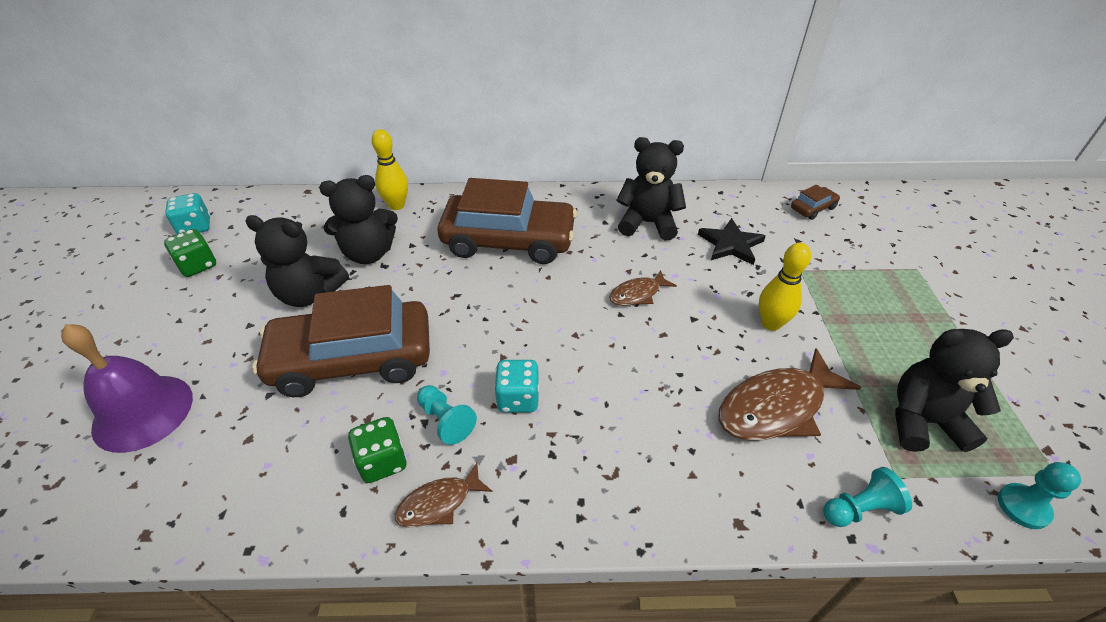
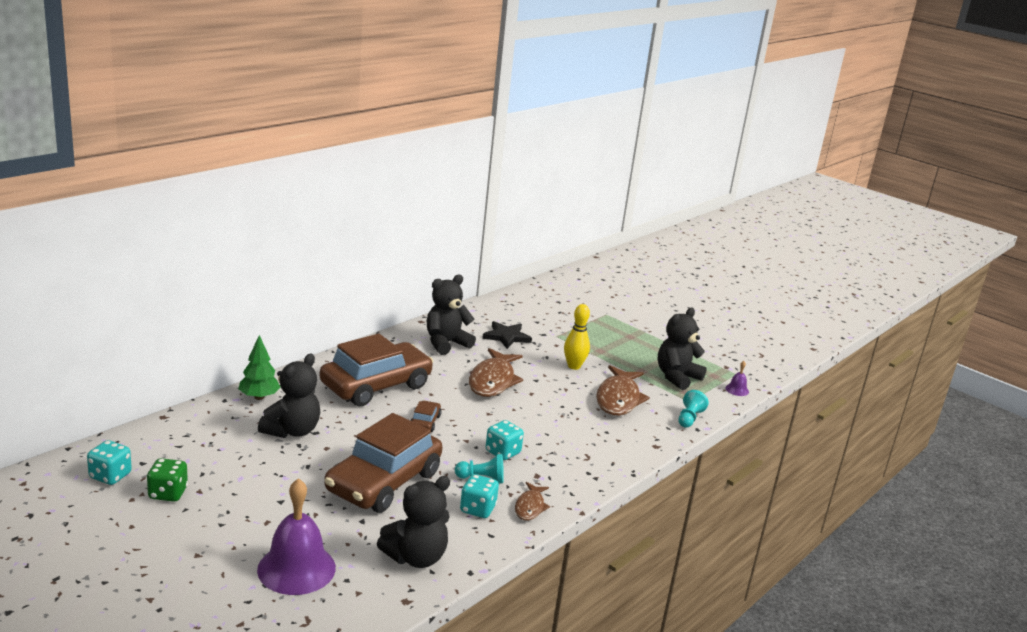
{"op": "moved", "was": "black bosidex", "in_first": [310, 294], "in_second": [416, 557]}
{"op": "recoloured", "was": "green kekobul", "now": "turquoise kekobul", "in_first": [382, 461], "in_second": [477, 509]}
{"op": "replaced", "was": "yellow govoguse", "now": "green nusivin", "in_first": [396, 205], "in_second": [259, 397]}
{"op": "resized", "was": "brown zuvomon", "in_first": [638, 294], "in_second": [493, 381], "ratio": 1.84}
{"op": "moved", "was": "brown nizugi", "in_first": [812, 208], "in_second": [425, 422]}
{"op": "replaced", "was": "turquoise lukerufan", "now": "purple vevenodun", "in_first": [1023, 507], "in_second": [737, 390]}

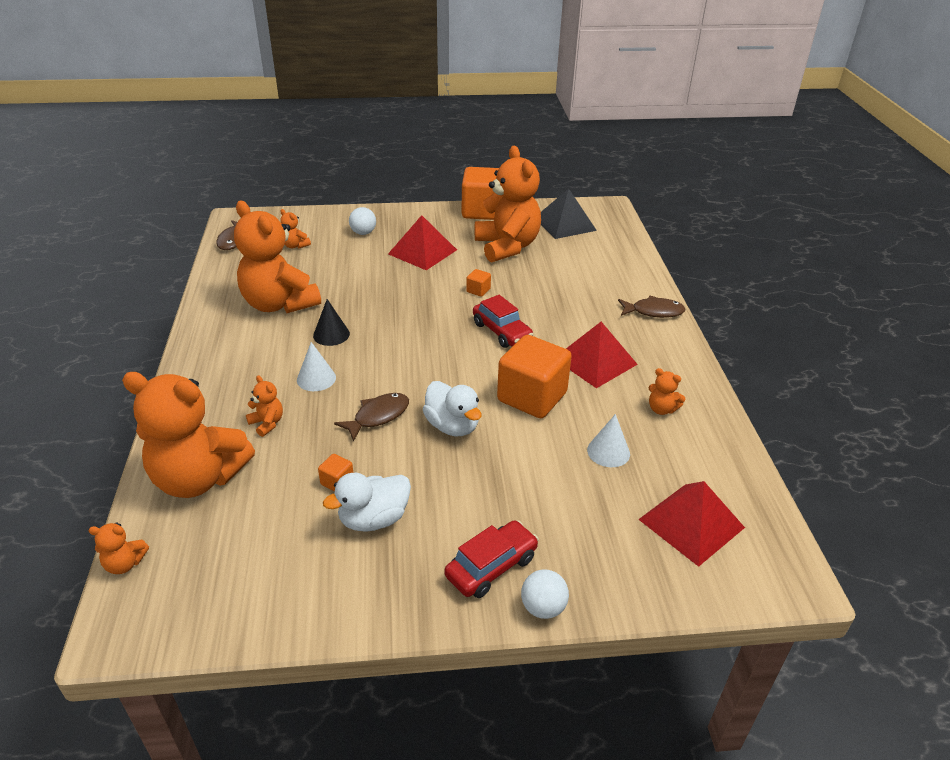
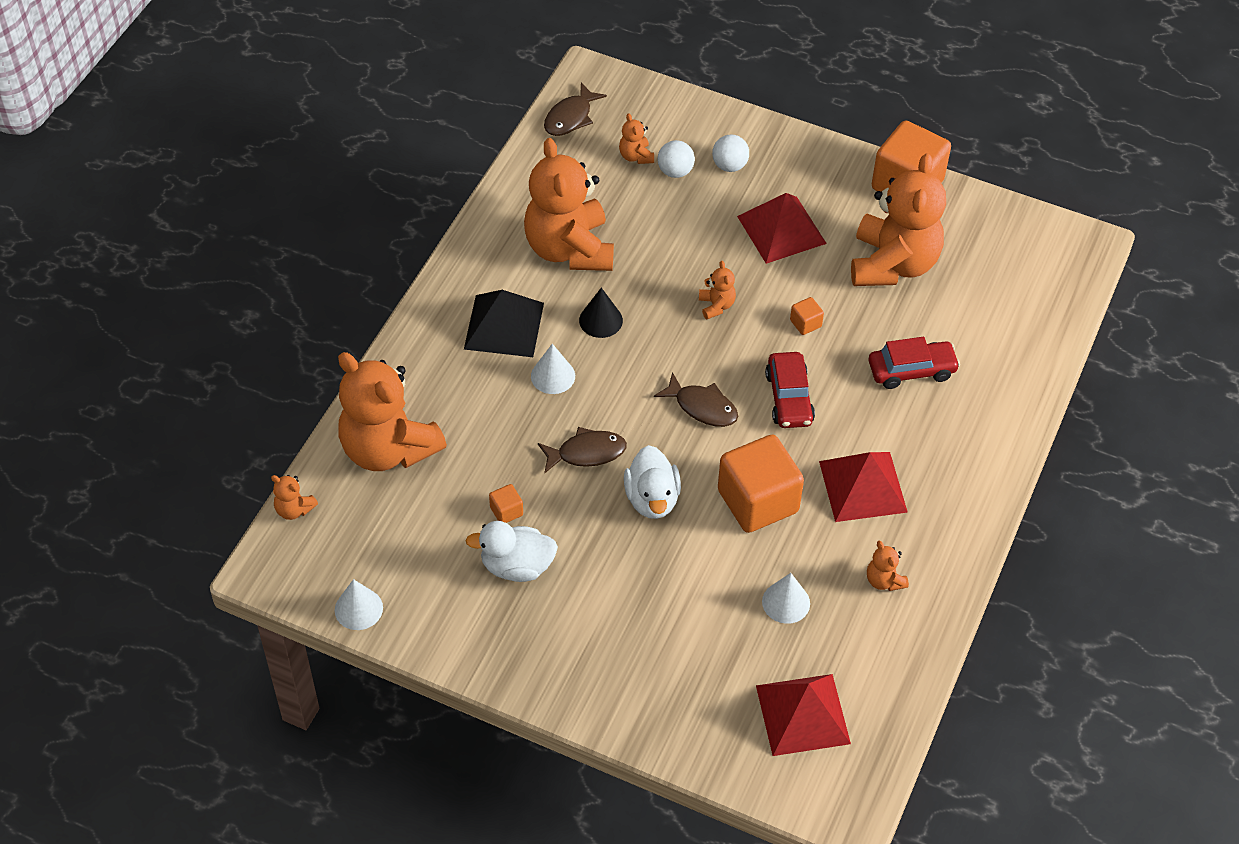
{"op": "moved", "was": "orange bosidex", "in_first": [267, 423], "in_second": [716, 305]}
{"op": "moved", "was": "red nizugi", "in_first": [491, 567], "in_second": [911, 370]}
{"op": "moved", "was": "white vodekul", "in_first": [543, 607], "in_second": [675, 171]}
{"op": "moved", "was": "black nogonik", "in_first": [565, 224], "in_second": [504, 326]}
{"op": "moved", "was": "brown zuvomon", "in_first": [653, 312], "in_second": [702, 407]}
{"op": "added", "now": "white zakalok", "in_second": [358, 609]}

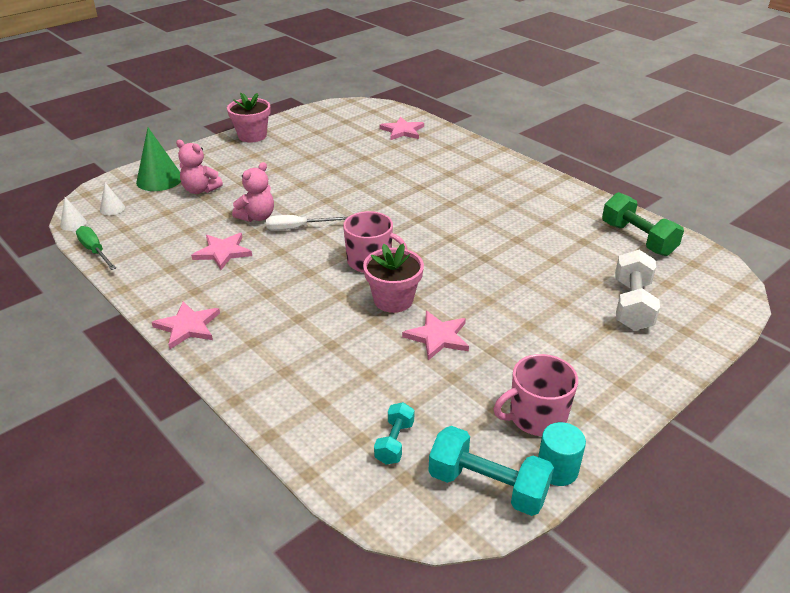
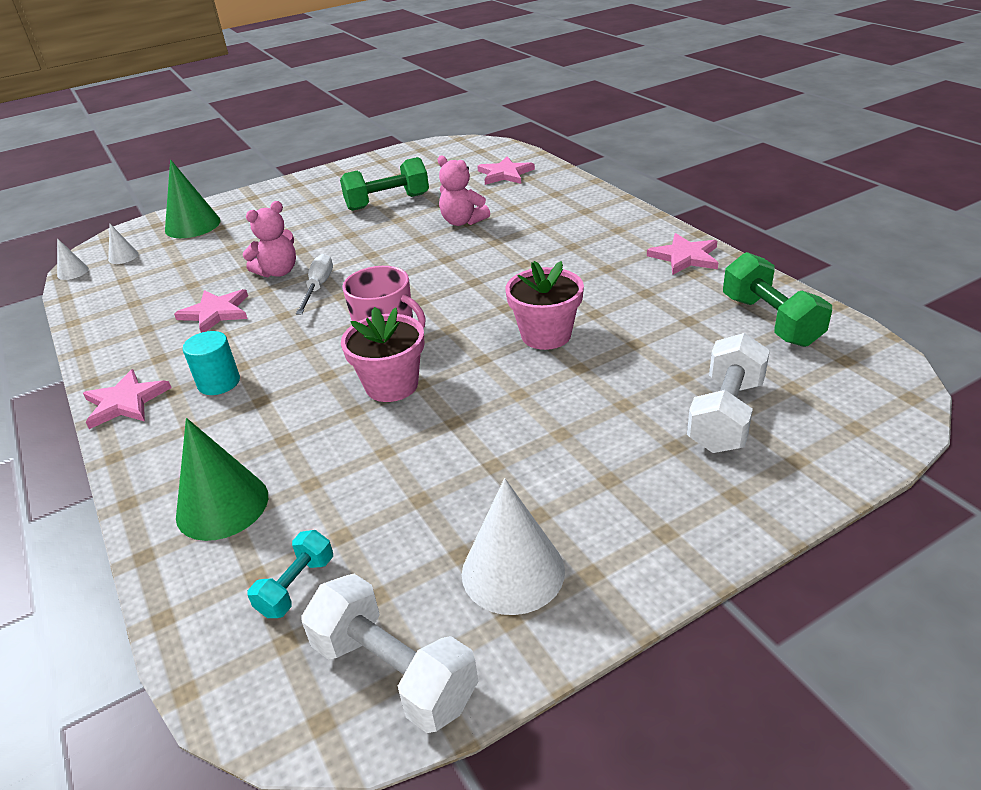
{"op": "removed", "was": "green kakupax", "in_first": [95, 251]}
{"op": "moved", "was": "pink bosidex", "in_first": [200, 190], "in_second": [462, 221]}
{"op": "moved", "was": "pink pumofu", "in_first": [252, 136], "in_second": [546, 335]}
{"op": "turned", "was": "white kakupax", "in_first": [297, 228], "in_second": [318, 287], "clockwise": 90}
{"op": "moved", "was": "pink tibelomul", "in_first": [437, 337], "in_second": [685, 257]}
{"op": "recoloured", "was": "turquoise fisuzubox", "now": "white fisuzubox", "in_first": [487, 486], "in_second": [394, 672]}
{"op": "replaced", "was": "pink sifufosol", "now": "white zakalok", "in_first": [536, 417], "in_second": [513, 571]}
{"op": "moved", "was": "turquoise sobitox", "in_first": [557, 469], "in_second": [219, 383]}
{"op": "added", "now": "green zakalok", "in_second": [222, 505]}
{"op": "added", "now": "green fisuzubox", "in_second": [387, 202]}

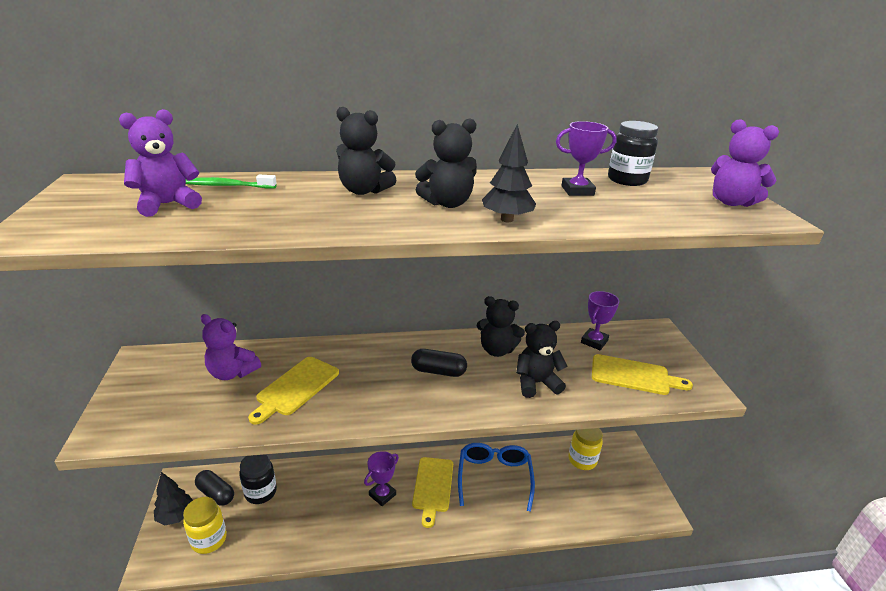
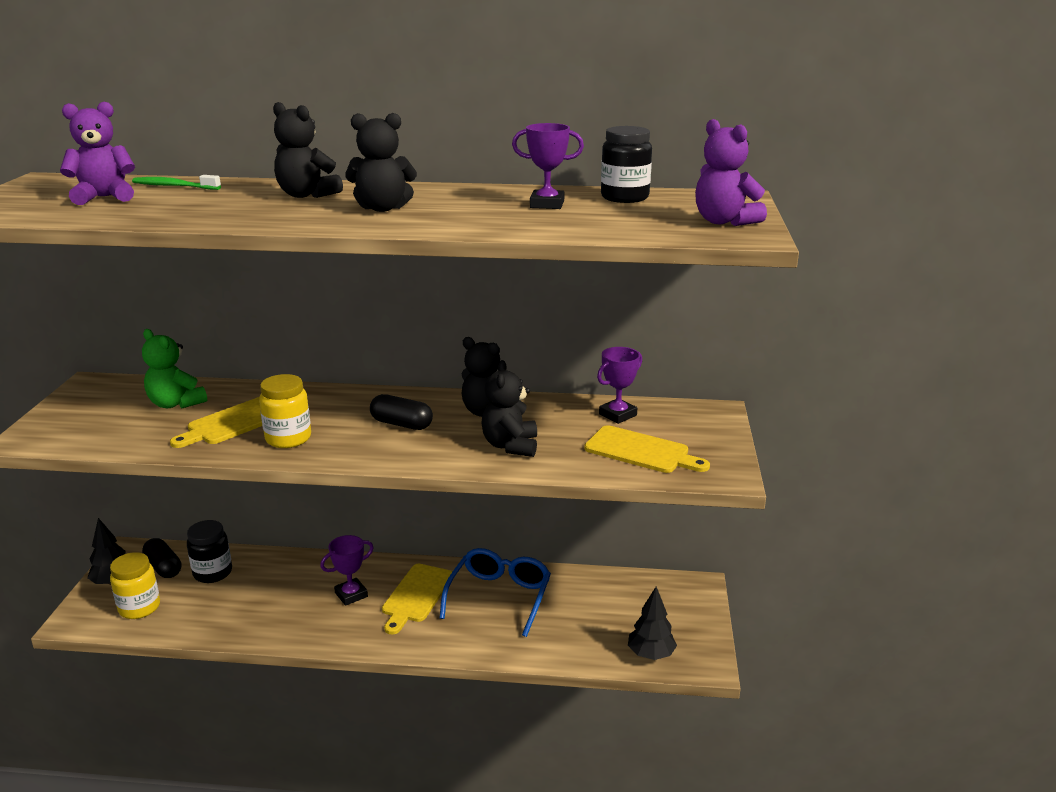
{"op": "recoloured", "was": "purple bosidex", "now": "green bosidex", "in_first": [232, 373], "in_second": [176, 403]}
{"op": "moved", "was": "black nusivin", "in_first": [507, 219], "in_second": [651, 654]}
{"op": "turned", "was": "black bosidex", "in_first": [536, 383], "in_second": [510, 446], "clockwise": -90}
{"op": "moved", "was": "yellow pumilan", "in_first": [582, 460], "in_second": [288, 439]}

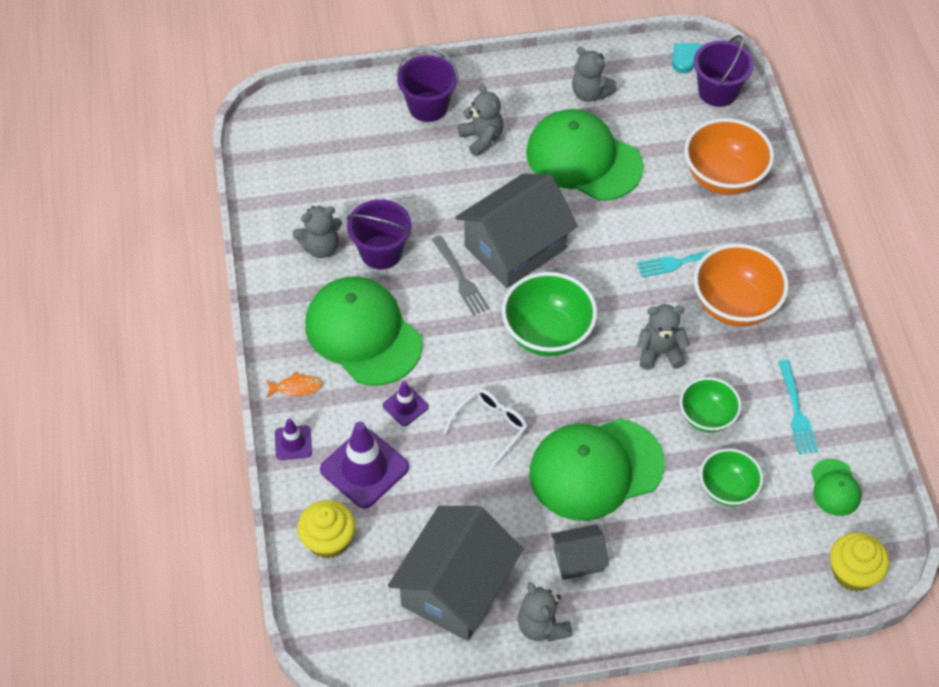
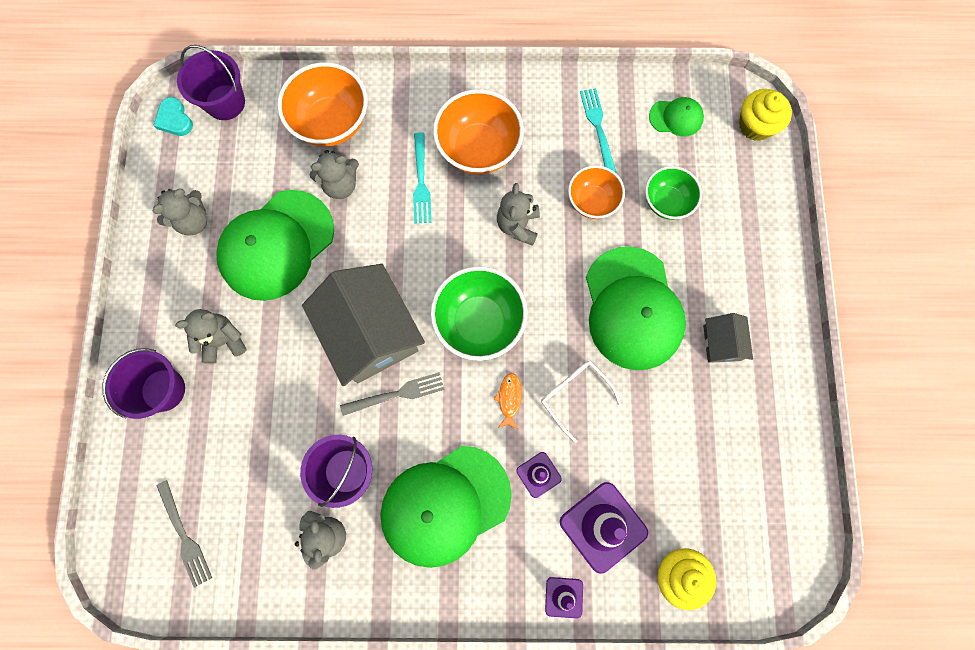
{"op": "moved", "was": "orange zuvomon", "in_first": [296, 387], "in_second": [509, 399]}
{"op": "removed", "was": "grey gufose", "in_first": [456, 587]}
{"op": "moved", "was": "grey bosidex", "in_first": [542, 626], "in_second": [340, 185]}
{"op": "recoloured", "was": "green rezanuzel", "now": "orange rezanuzel", "in_first": [707, 417], "in_second": [592, 201]}
{"op": "turned", "was": "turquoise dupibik", "in_first": [797, 411], "in_second": [597, 127], "clockwise": -105}
{"op": "added", "now": "grey dupibik", "in_second": [184, 537]}

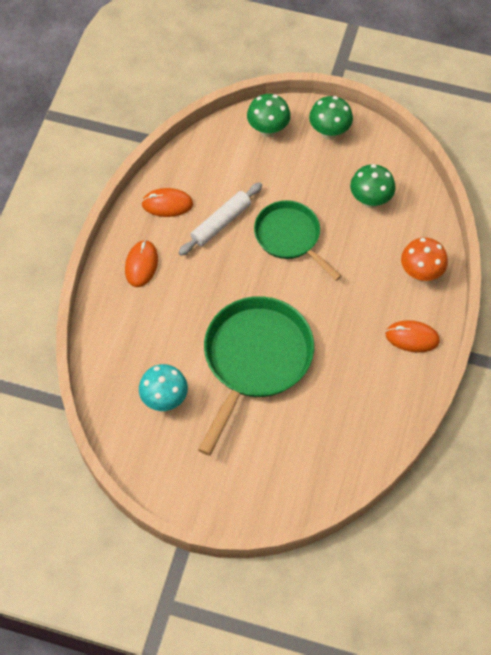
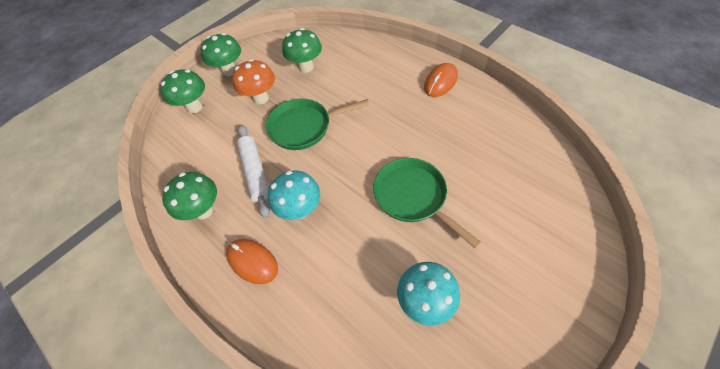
{"op": "replaced", "was": "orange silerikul", "now": "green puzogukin", "in_first": [167, 204], "in_second": [203, 210]}
{"op": "resized", "was": "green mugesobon", "in_first": [255, 359], "in_second": [413, 197], "ratio": 0.63}
{"op": "moved", "was": "orange puzogukin", "in_first": [420, 273], "in_second": [261, 98]}
{"op": "added", "now": "turquoise puzogukin", "in_second": [300, 210]}

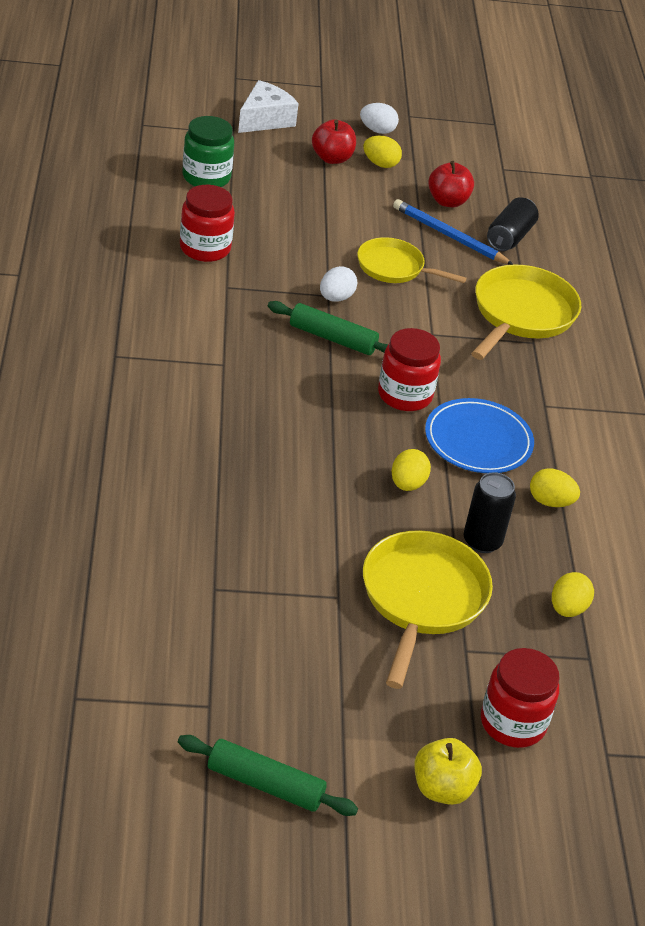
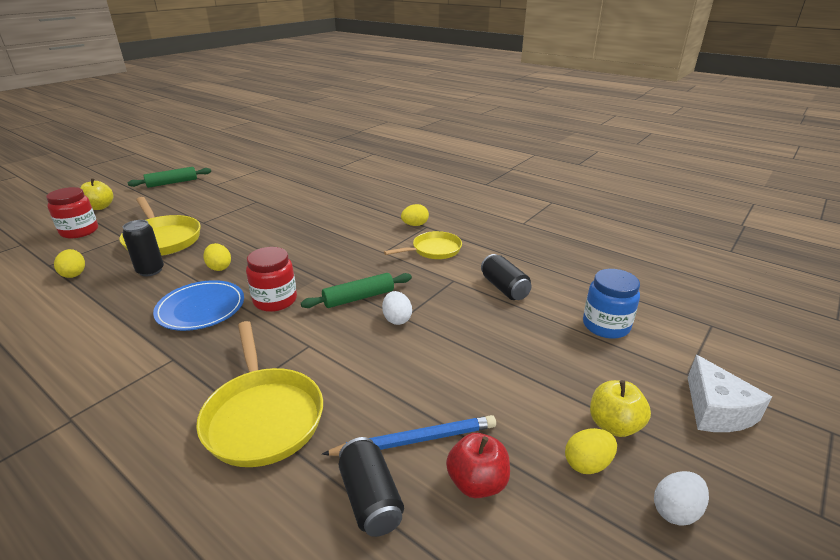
{"op": "replaced", "was": "red pumilan", "now": "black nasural", "in_first": [205, 248], "in_second": [504, 288]}
{"op": "recoloured", "was": "green pumilan", "now": "blue pumilan", "in_first": [206, 177], "in_second": [606, 326]}
{"op": "recoloured", "was": "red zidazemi", "now": "yellow zidazemi", "in_first": [332, 158], "in_second": [614, 425]}
{"op": "moved", "was": "yellow mugesobon", "in_first": [394, 268], "in_second": [433, 250]}
{"op": "moved", "was": "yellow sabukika", "in_first": [550, 502], "in_second": [415, 225]}

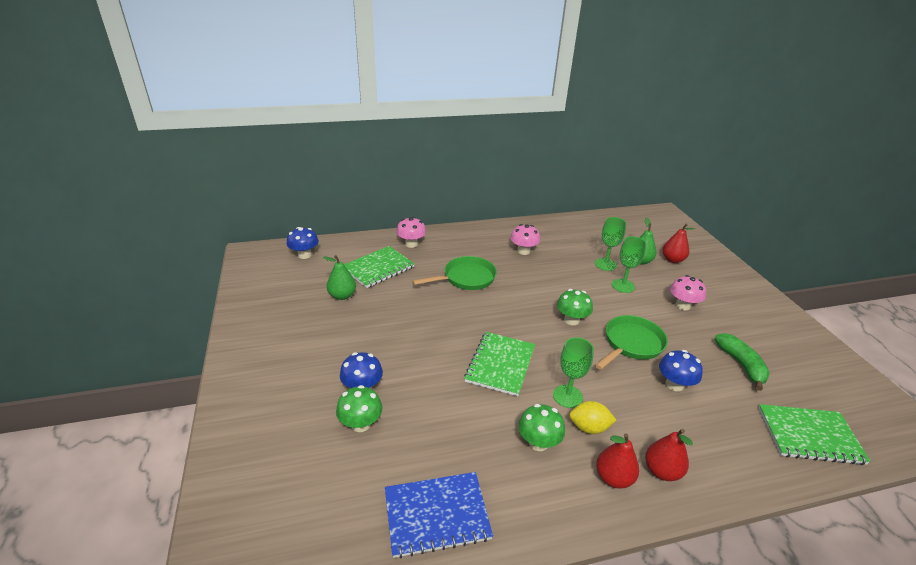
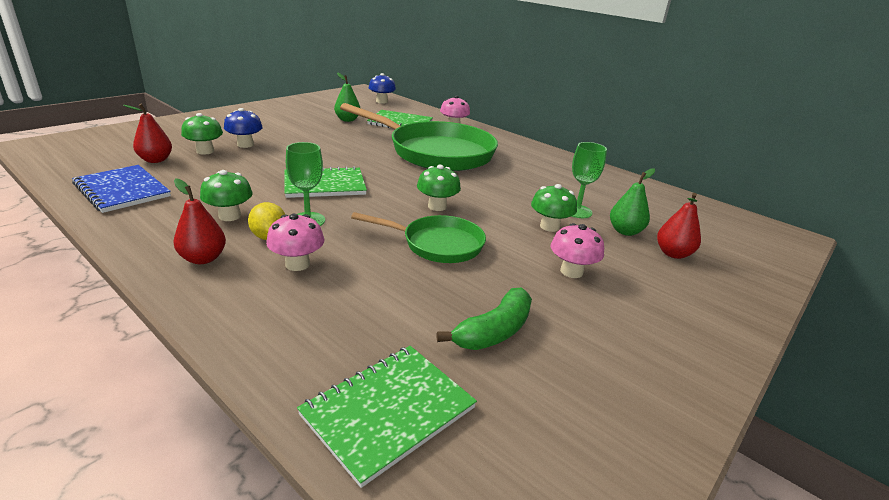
{"op": "resized", "was": "green mugesobon", "in_first": [466, 278], "in_second": [435, 152], "ratio": 1.86}
{"op": "moved", "was": "pink puzogukin", "in_first": [523, 251], "in_second": [297, 264]}
{"op": "replaced", "was": "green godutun", "now": "green puzogukin", "in_first": [623, 286], "in_second": [549, 226]}
{"op": "moved", "was": "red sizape", "in_first": [662, 471], "in_second": [156, 160]}
{"op": "removed", "was": "blue puzogukin", "in_first": [674, 384]}
{"op": "turned", "was": "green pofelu", "in_first": [809, 435], "in_second": [388, 411], "clockwise": 75}

